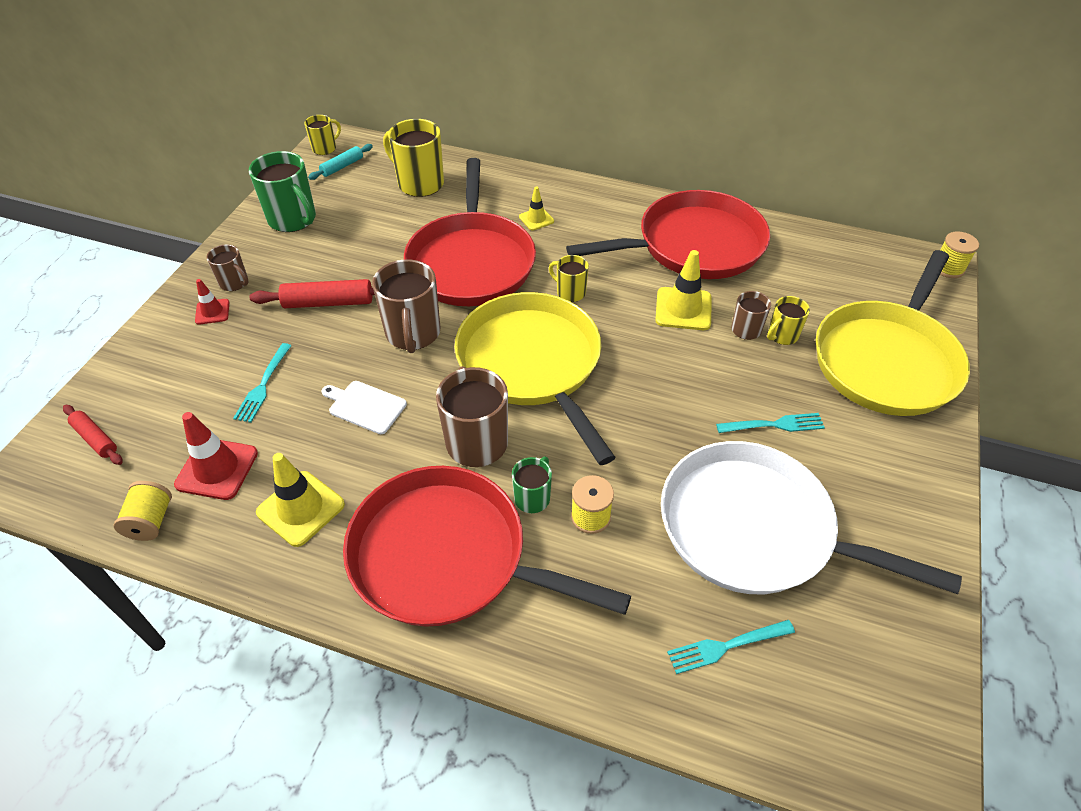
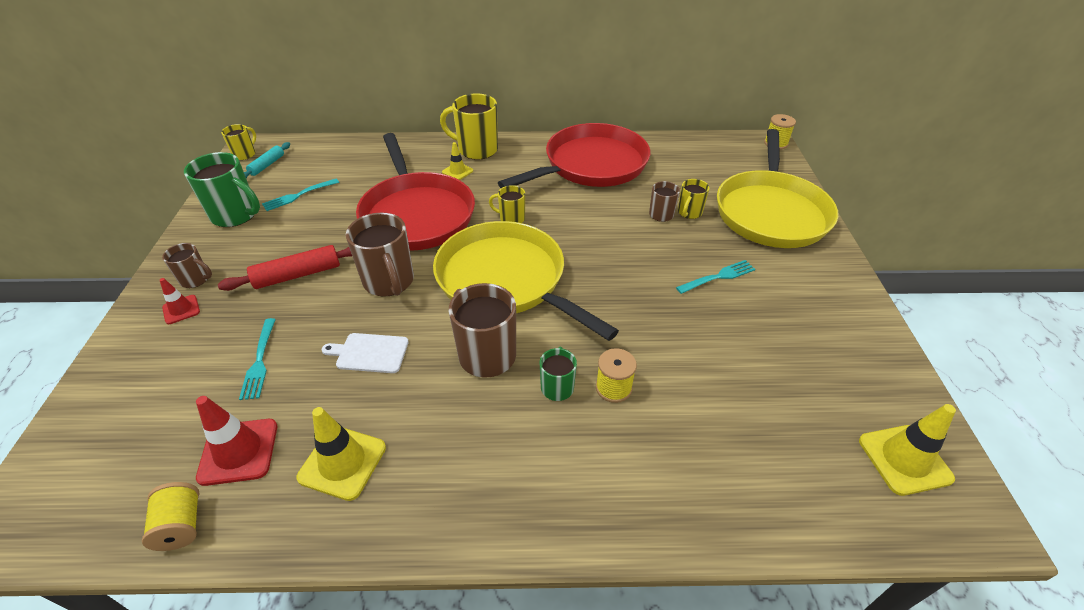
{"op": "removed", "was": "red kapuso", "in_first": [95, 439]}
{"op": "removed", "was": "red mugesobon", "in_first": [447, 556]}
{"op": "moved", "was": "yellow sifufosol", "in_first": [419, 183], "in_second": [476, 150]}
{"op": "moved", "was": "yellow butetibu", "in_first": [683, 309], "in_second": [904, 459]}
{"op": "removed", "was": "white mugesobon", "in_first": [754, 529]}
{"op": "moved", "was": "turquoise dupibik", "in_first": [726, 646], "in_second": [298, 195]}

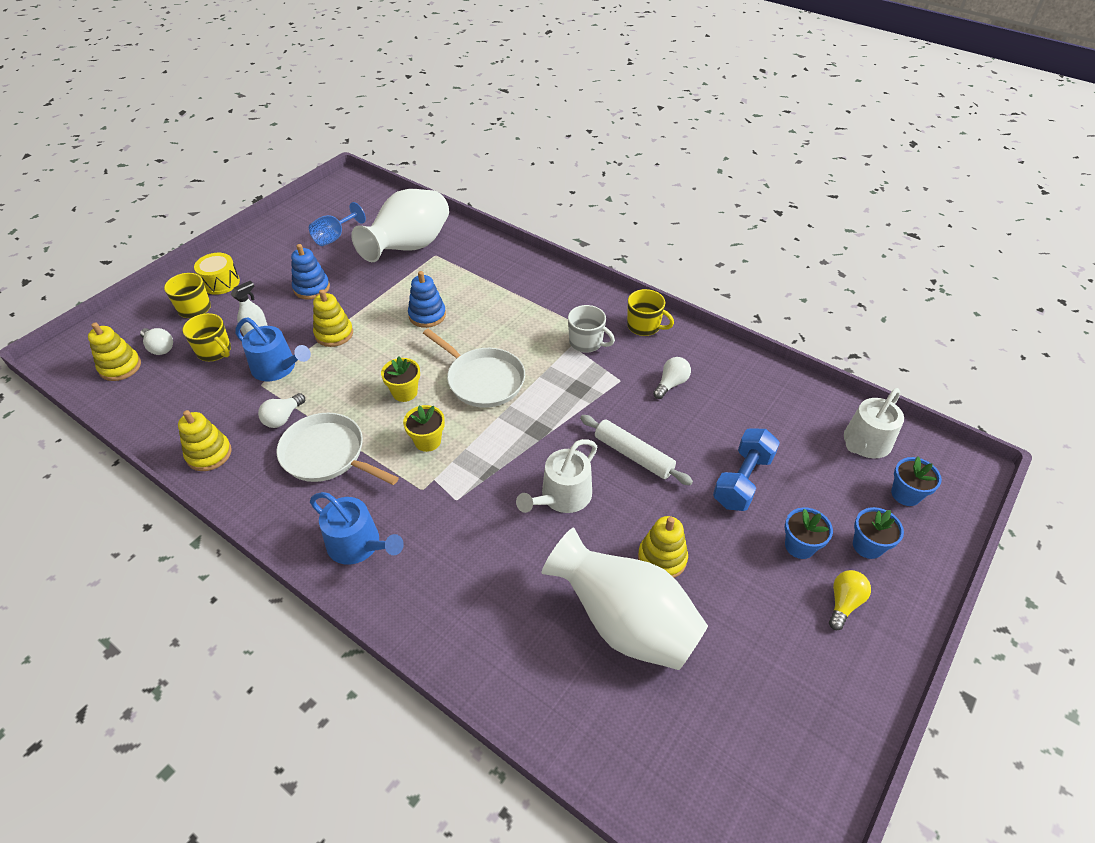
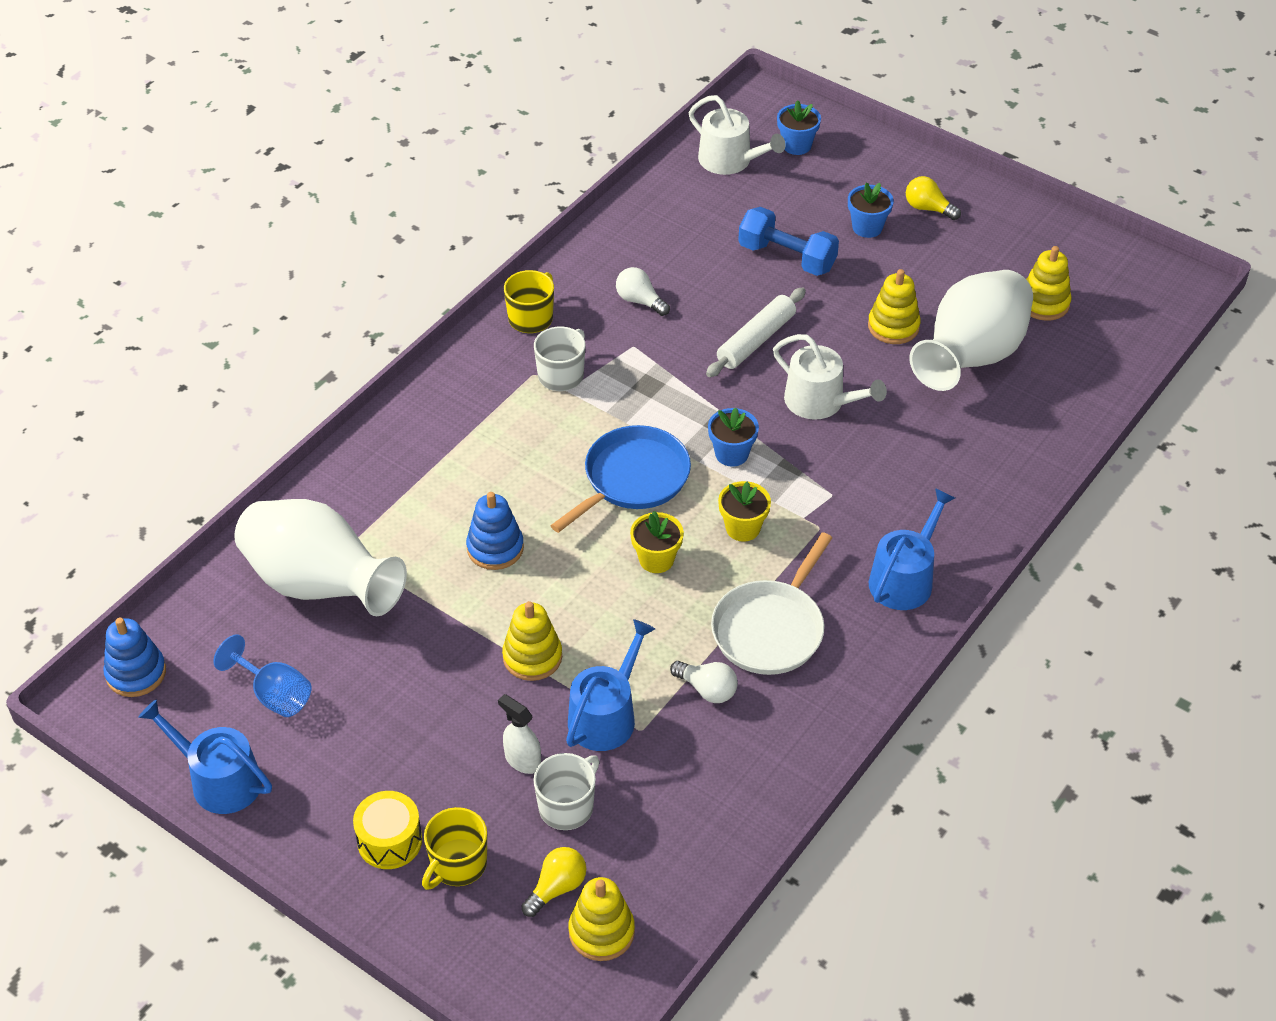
{"op": "recoloured", "was": "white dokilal", "now": "yellow dokilal", "in_first": [159, 348], "in_second": [556, 888]}
{"op": "moved", "was": "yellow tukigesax", "in_first": [209, 454], "in_second": [1044, 303]}
{"op": "recoloured", "was": "yellow sifufosol", "now": "white sifufosol", "in_first": [215, 351], "in_second": [567, 807]}
{"op": "moved", "was": "blue tukigesax", "in_first": [312, 288], "in_second": [136, 673]}
{"op": "recoloured", "was": "white mugesobon", "now": "blue mugesobon", "in_first": [483, 380], "in_second": [632, 479]}
{"op": "moved", "was": "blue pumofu", "in_first": [867, 546], "in_second": [731, 454]}
{"op": "added", "now": "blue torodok", "in_second": [218, 780]}

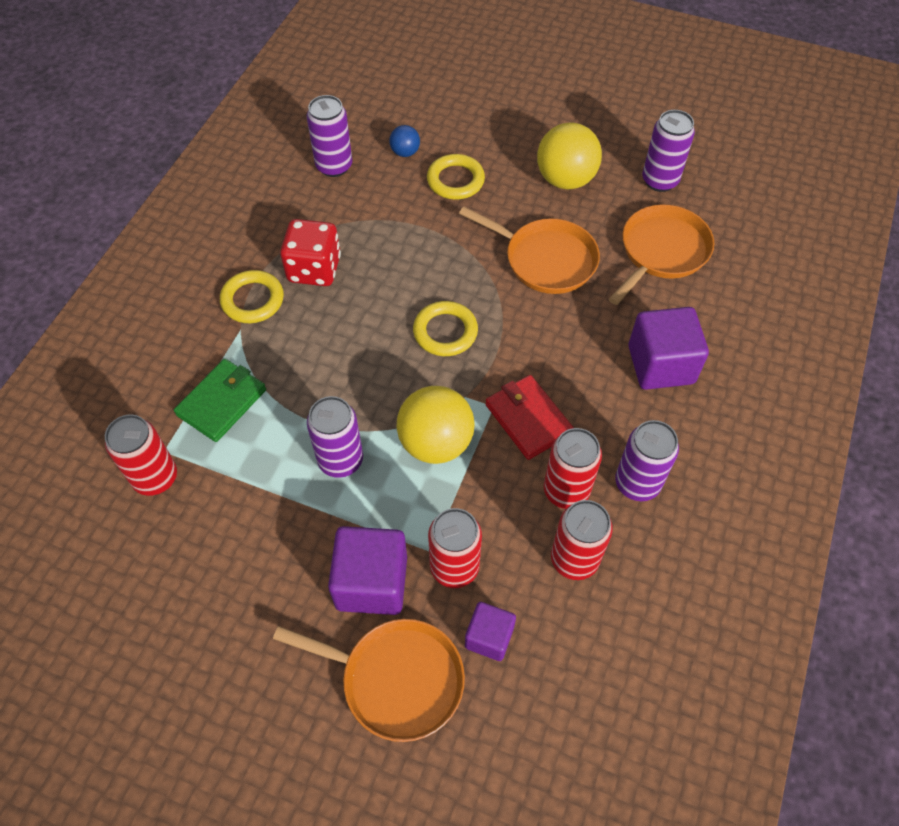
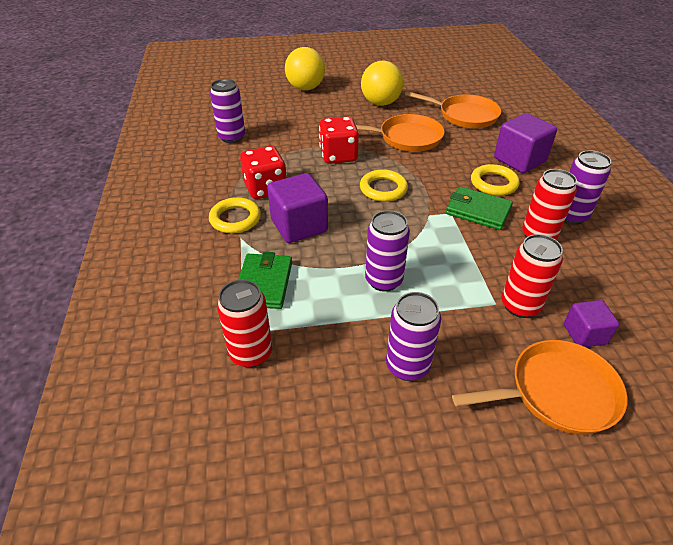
{"op": "moved", "was": "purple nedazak", "in_first": [371, 582], "in_second": [299, 226]}
{"op": "removed", "was": "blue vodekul", "in_first": [405, 152]}
{"op": "moved", "was": "yellow vodekul", "in_first": [436, 443], "in_second": [305, 88]}
{"op": "moved", "was": "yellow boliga", "in_first": [455, 180], "in_second": [494, 183]}
{"op": "recoloured", "was": "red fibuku", "now": "green fibuku", "in_first": [528, 419], "in_second": [478, 211]}
{"op": "removed", "was": "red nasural", "in_first": [574, 559]}
{"op": "turned", "was": "orange mugesobon", "in_first": [661, 252], "in_second": [464, 115], "clockwise": 105}
{"op": "moved", "was": "purple nasural", "in_first": [660, 180], "in_second": [407, 366]}
{"op": "added", "now": "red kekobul", "in_second": [338, 156]}

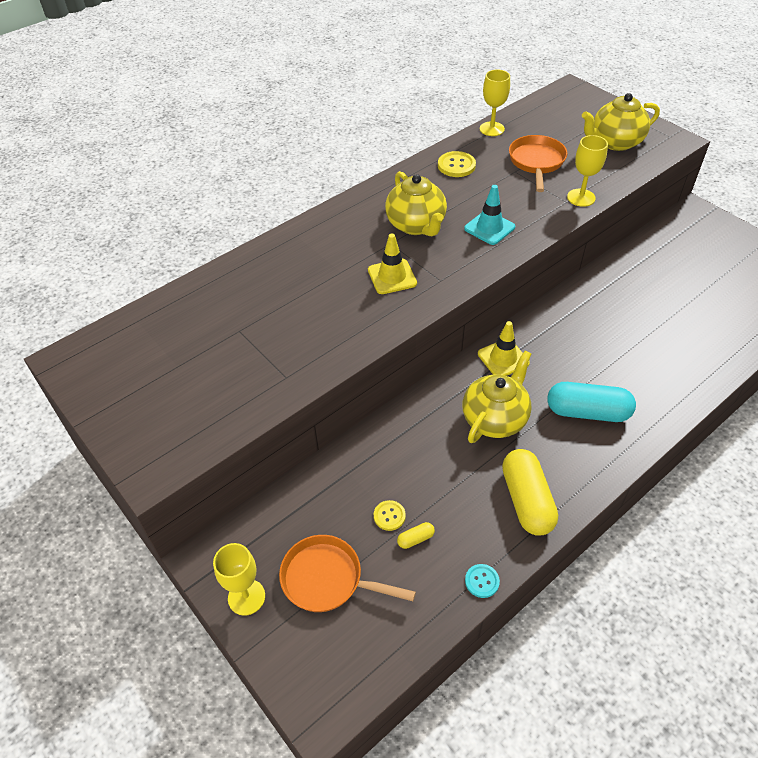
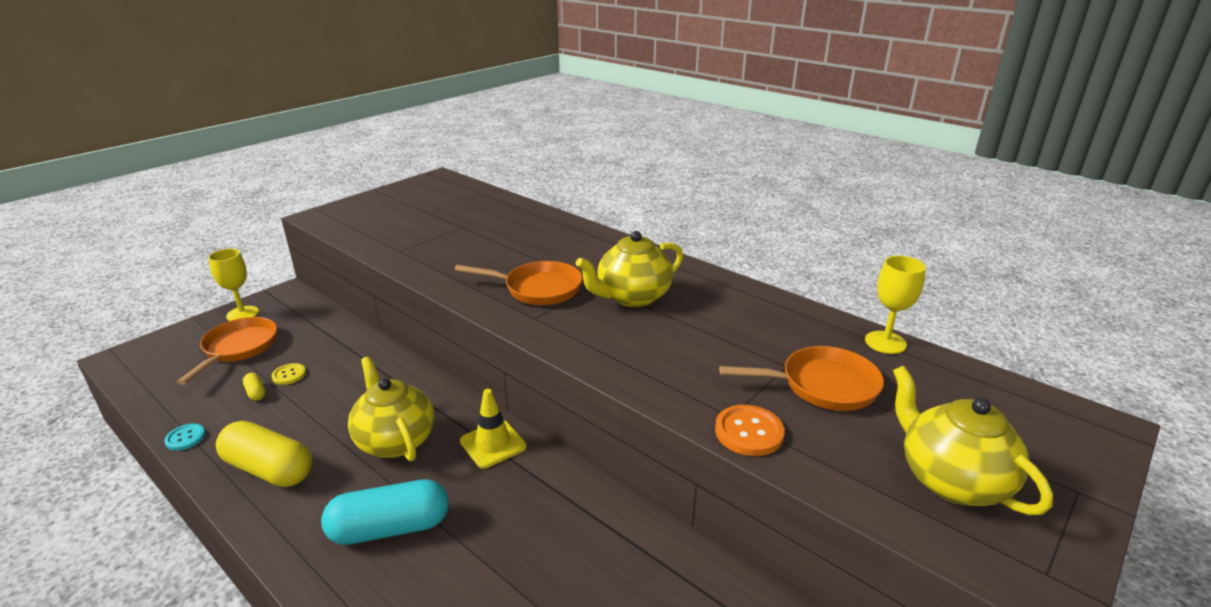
{"op": "replaced", "was": "yellow butetibu", "now": "orange mugesobon", "in_first": [392, 277], "in_second": [538, 289]}
{"op": "removed", "was": "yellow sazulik", "in_first": [456, 165]}
{"op": "turned", "was": "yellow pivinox", "in_first": [495, 418], "in_second": [395, 440], "clockwise": -150}
{"op": "removed", "was": "turquoise butetibu", "in_first": [489, 228]}
{"op": "turned", "was": "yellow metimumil", "in_first": [526, 500], "in_second": [269, 469], "clockwise": 45}
{"op": "turned", "was": "turquoise metimumil", "in_first": [587, 412], "in_second": [390, 528], "clockwise": 75}
{"op": "replaced", "was": "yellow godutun", "now": "orange sazulik", "in_first": [581, 197], "in_second": [749, 432]}

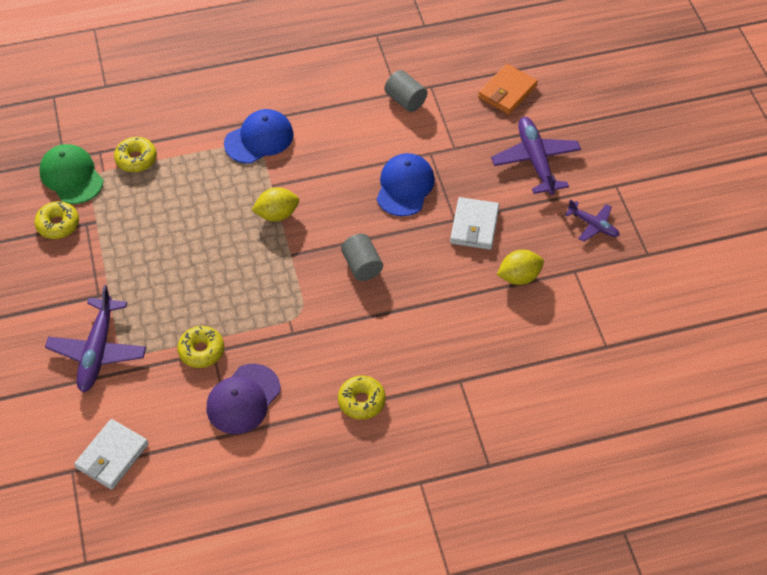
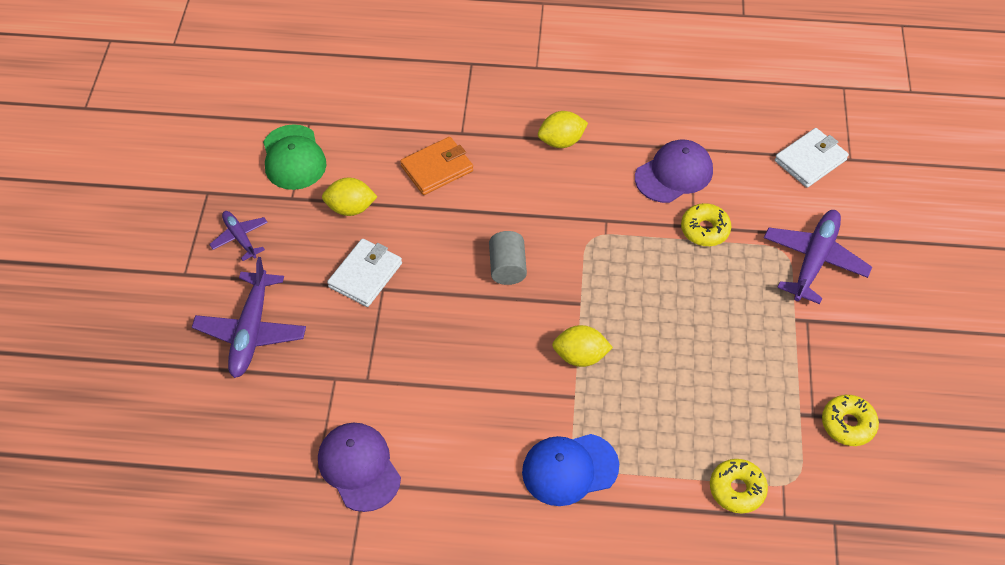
{"op": "moved", "was": "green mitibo", "in_first": [71, 176], "in_second": [293, 158]}
{"op": "replaced", "was": "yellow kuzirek", "now": "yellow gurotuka", "in_first": [361, 401], "in_second": [561, 141]}
{"op": "removed", "was": "blue mitibo", "in_first": [405, 186]}
{"op": "replaced", "was": "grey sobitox", "now": "purple mitibo", "in_first": [405, 100], "in_second": [359, 467]}
{"op": "moved", "was": "orange fibuku", "in_first": [507, 92], "in_second": [437, 168]}

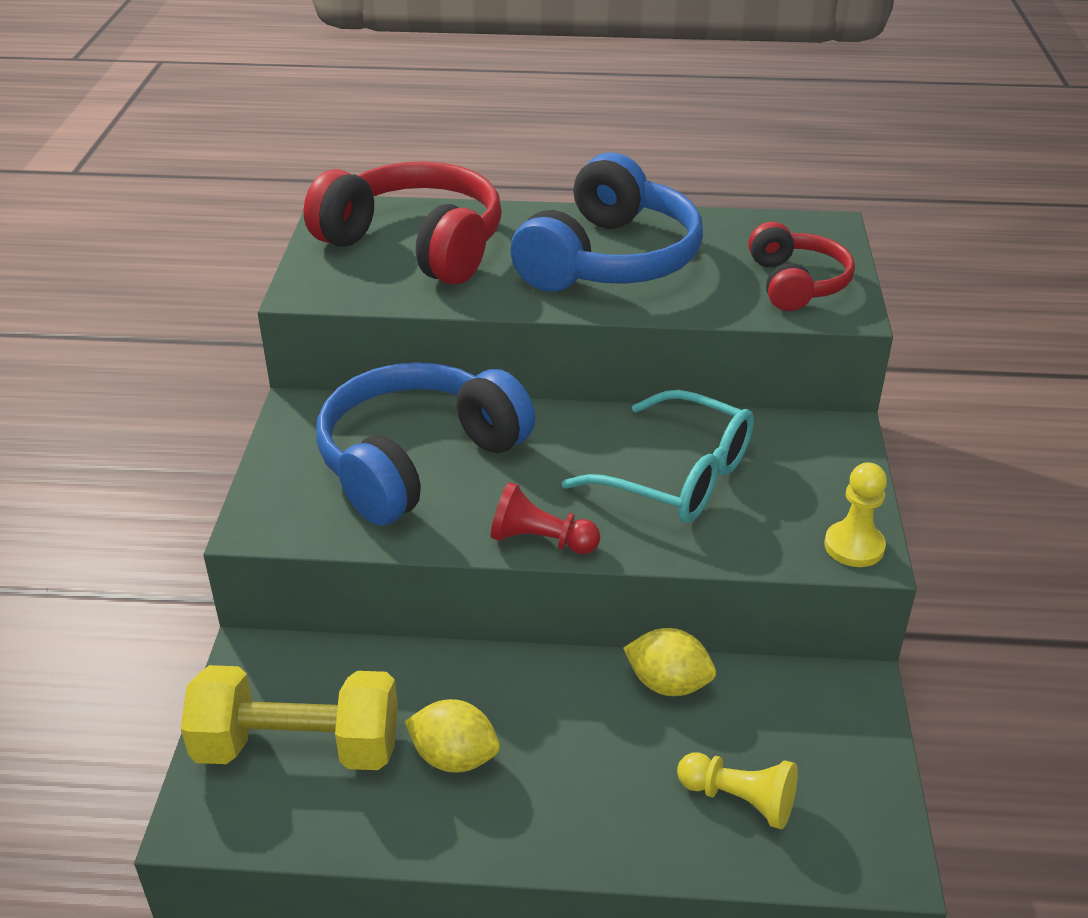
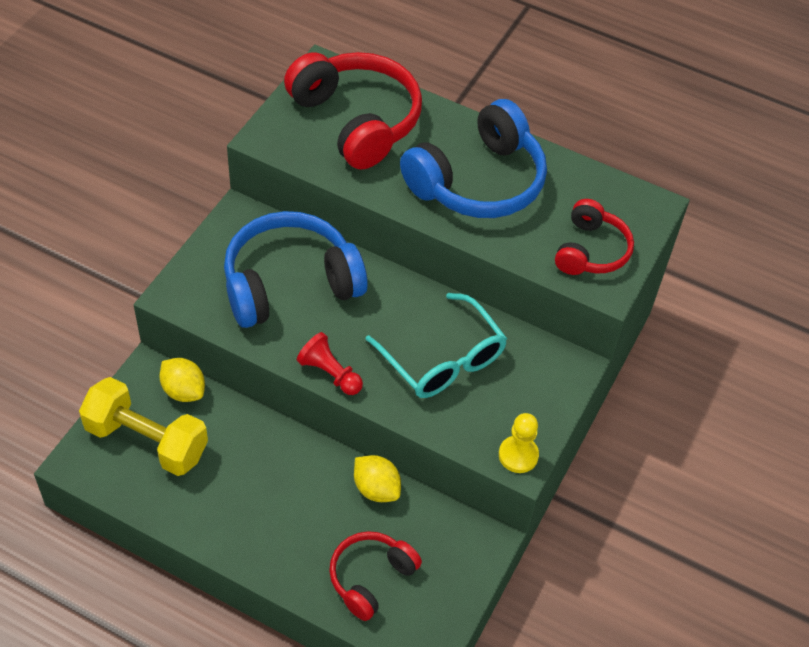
{"op": "moved", "was": "yellow gurotuka", "in_first": [454, 757], "in_second": [183, 390]}
{"op": "replaced", "was": "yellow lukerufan", "now": "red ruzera", "in_first": [739, 799], "in_second": [371, 578]}

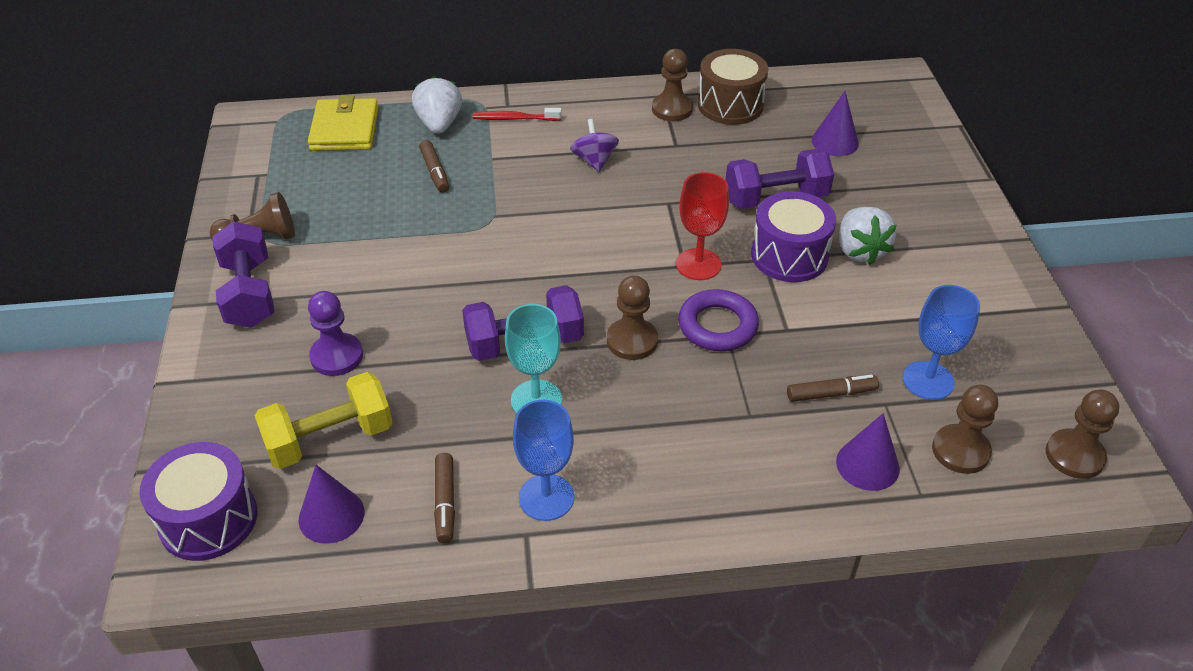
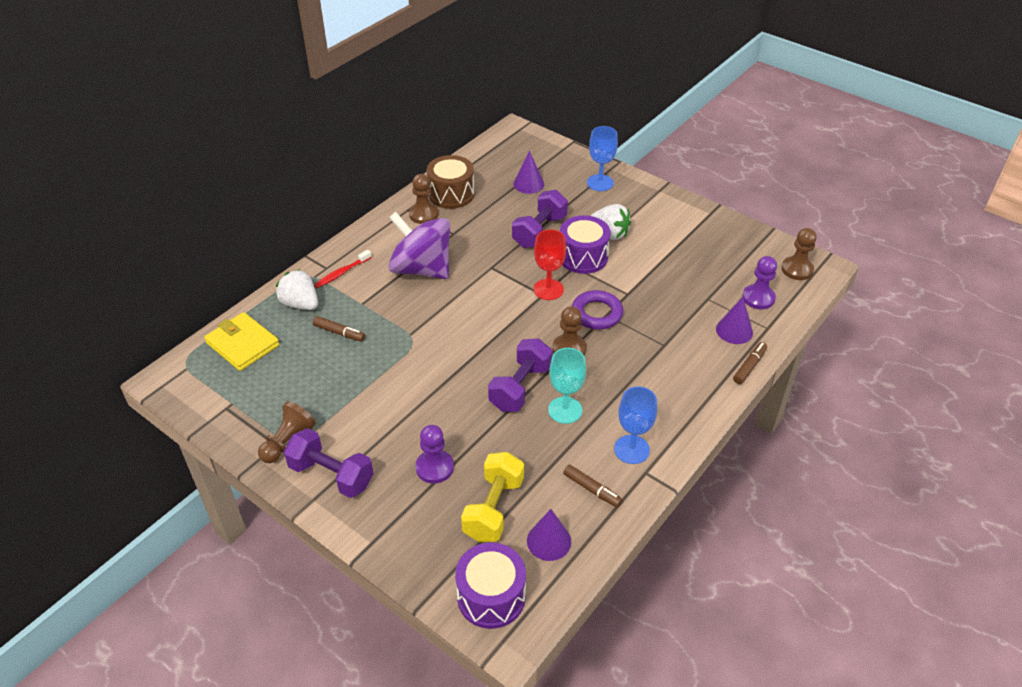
{"op": "resized", "was": "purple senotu", "in_first": [594, 160], "in_second": [421, 269], "ratio": 2.16}
{"op": "moved", "was": "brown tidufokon", "in_first": [831, 394], "in_second": [749, 366]}
{"op": "moved", "was": "blue godutun", "in_first": [928, 380], "in_second": [600, 183]}
{"op": "recoloured", "was": "brown lukerufan", "now": "purple lukerufan", "in_first": [960, 451], "in_second": [758, 298]}

